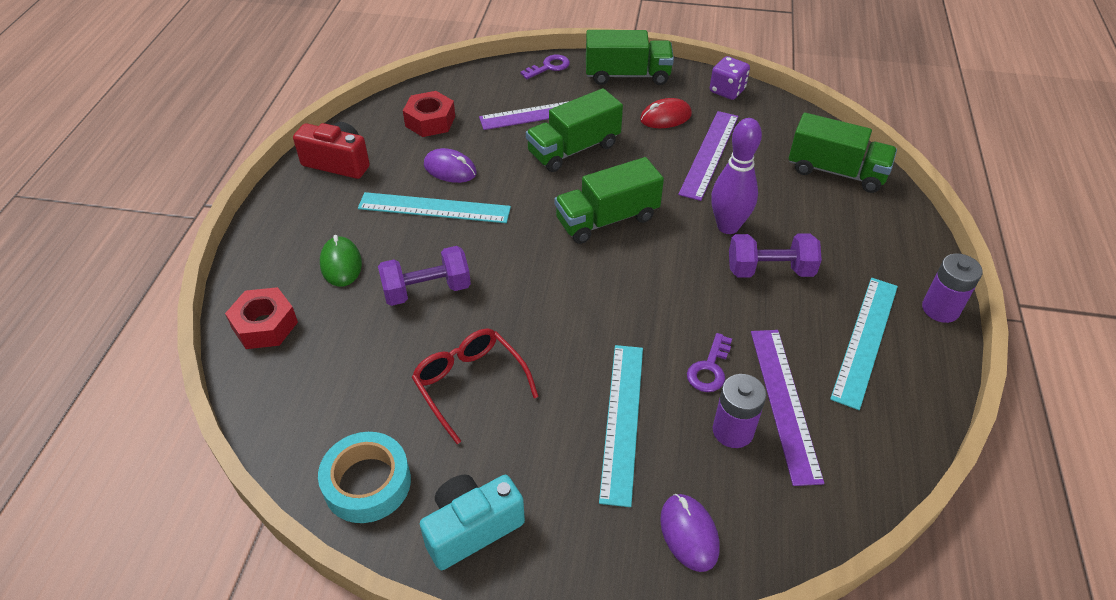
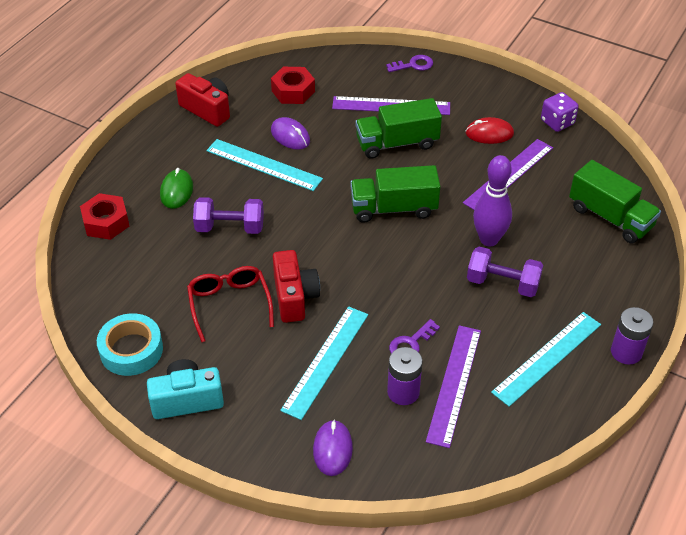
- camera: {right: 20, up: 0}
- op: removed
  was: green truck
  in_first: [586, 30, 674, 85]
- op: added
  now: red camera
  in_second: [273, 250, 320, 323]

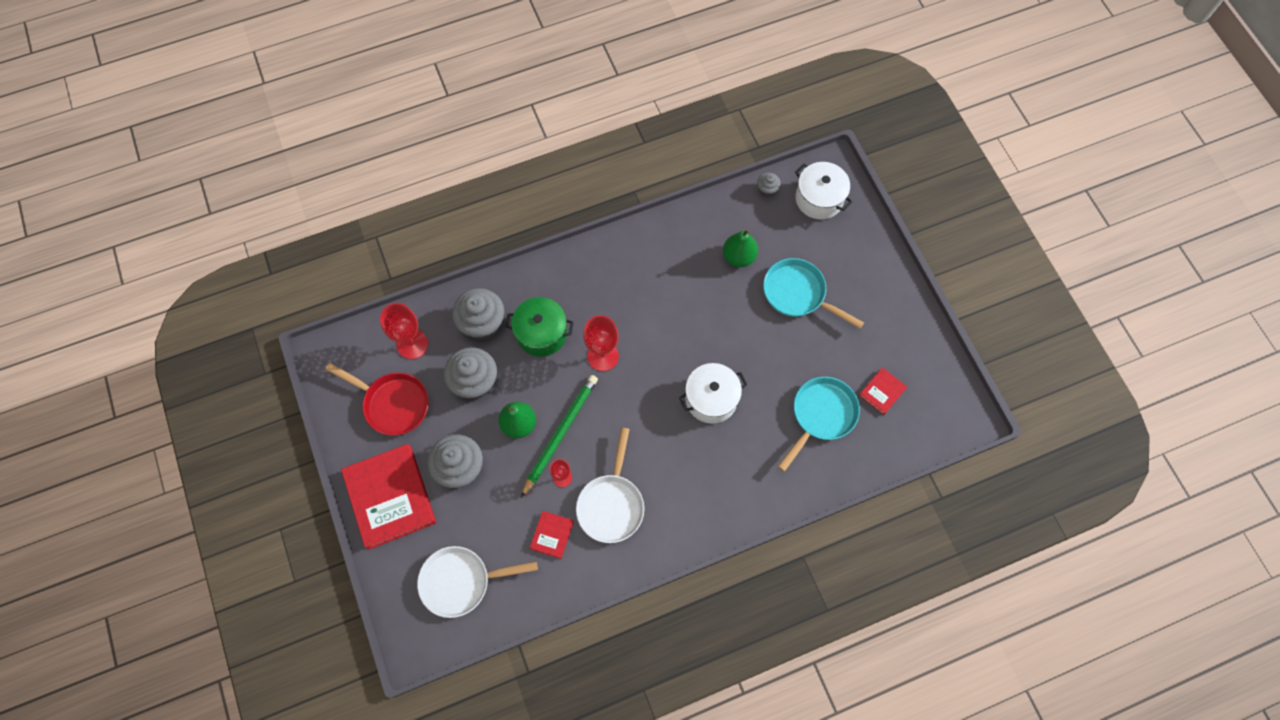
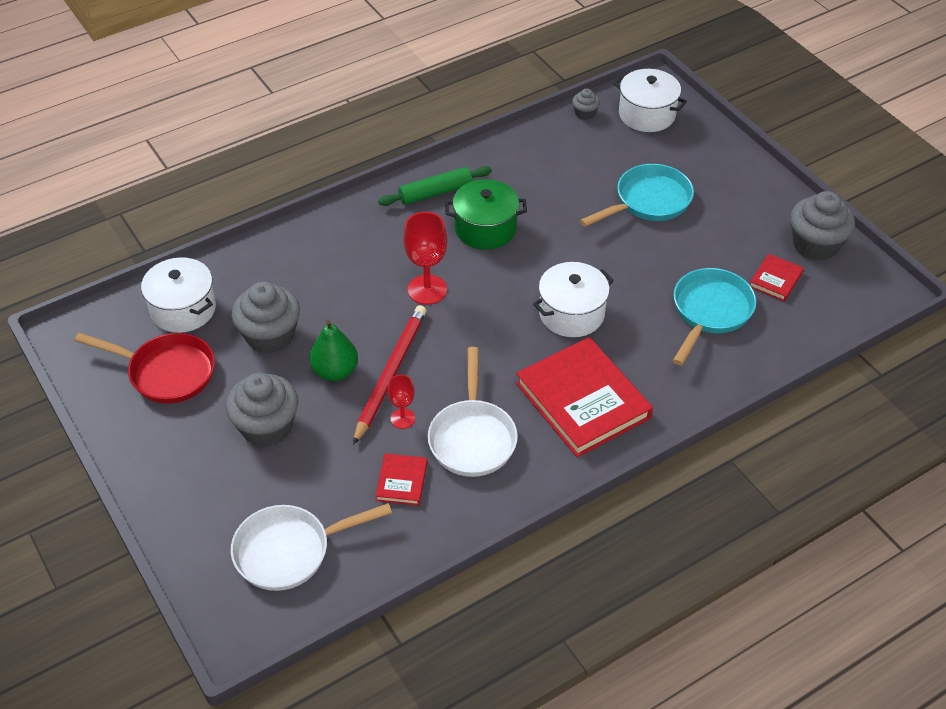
- camera: {right: -10, up: -20}
- op: removed
  was: green pear
  in_first: [723, 229, 758, 267]
- op: turned
  was: turquoise pan
  in_first: [763, 258, 864, 329]
  in_second: [580, 164, 694, 227]
  clockwise: 120
- op: moved
  was: grey cupcake
  in_first: [452, 288, 504, 340]
  in_second: [790, 191, 855, 261]
- op: moved
  was: green pot
  in_first: [505, 297, 574, 357]
  in_second: [445, 179, 527, 250]
- op: replaced
  was: red goblet
  now: white pot
  in_first: [380, 303, 428, 359]
  in_second: [141, 257, 216, 333]
- op: recoloured
  was: green pencil
  now: red pencil
  in_first: [521, 375, 598, 498]
  in_second: [353, 305, 427, 445]
- op: moved
  was: red book
  in_first: [341, 444, 436, 550]
  in_second: [516, 337, 653, 457]
- op: added
  now: green rolling pin
  in_second: [378, 166, 492, 206]

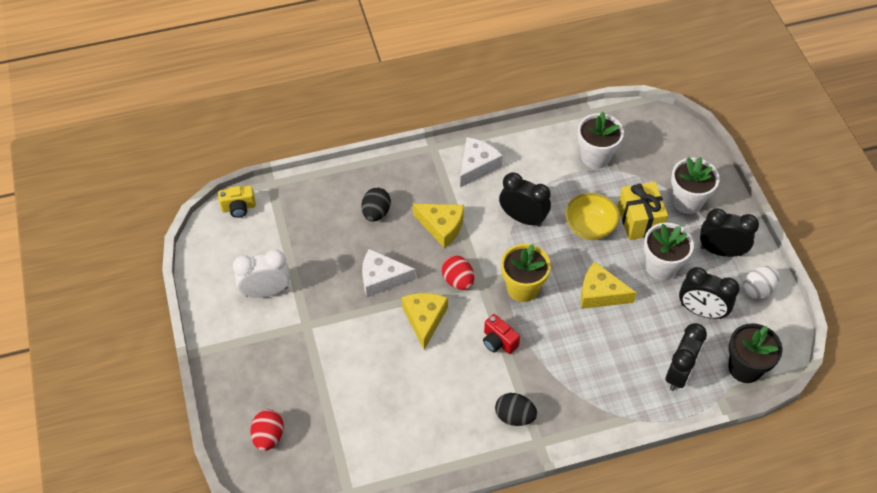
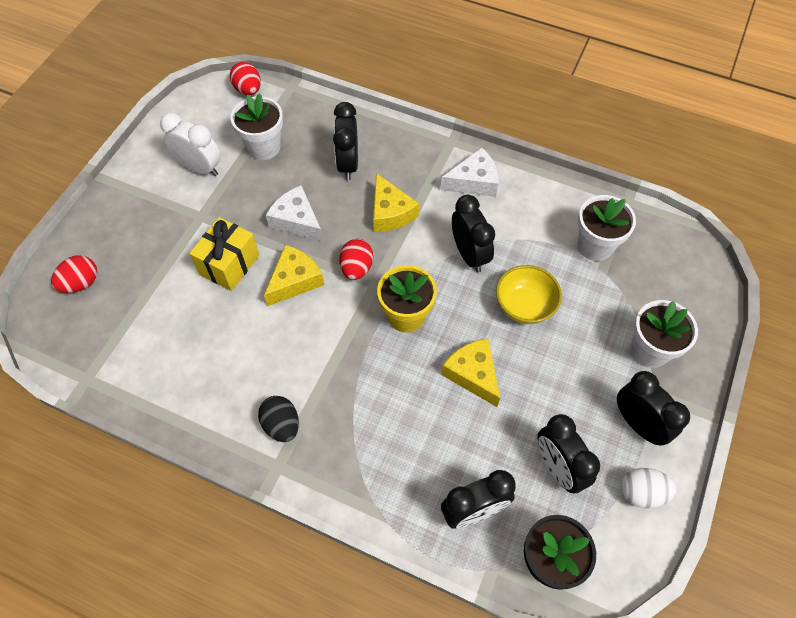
- camera: {right: 40, up: 5}
- op: moved
  was: yellow gift
  in_first: [618, 182, 668, 240]
  in_second: [189, 217, 259, 291]
- op: replaced
  was: yellow camera
  now: red egg
  in_first: [218, 186, 256, 218]
  in_second: [230, 62, 261, 95]
- op: replaced
  was: black egg
  now: black clock
  in_first: [361, 188, 391, 222]
  in_second: [333, 102, 358, 180]
- op: moved
  was: white flower pot
  in_first: [644, 223, 694, 280]
  in_second: [231, 93, 283, 160]
- op: removed
  was: red camera
  in_first: [483, 314, 520, 354]

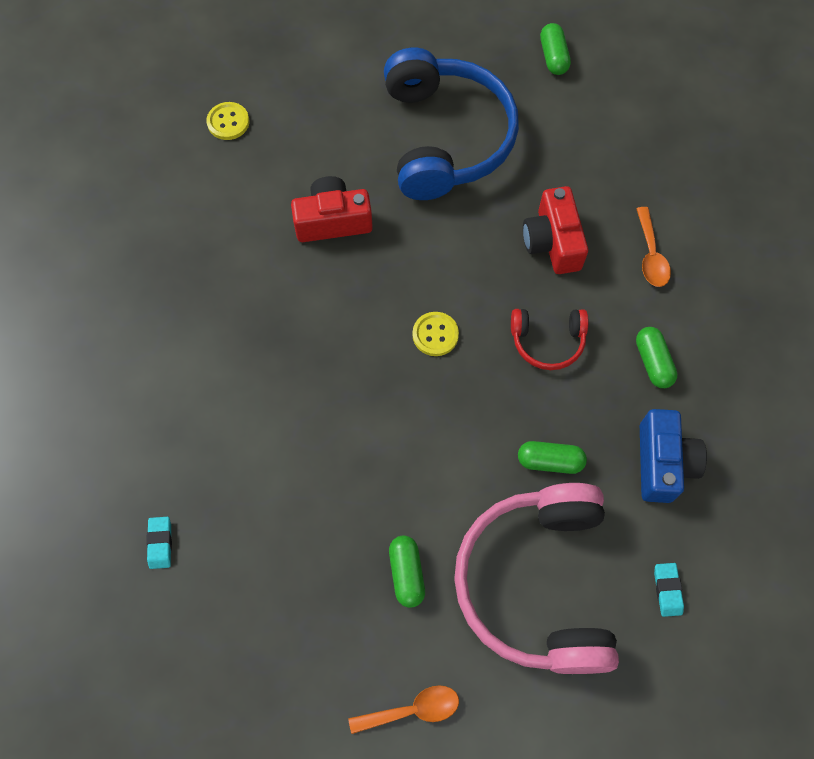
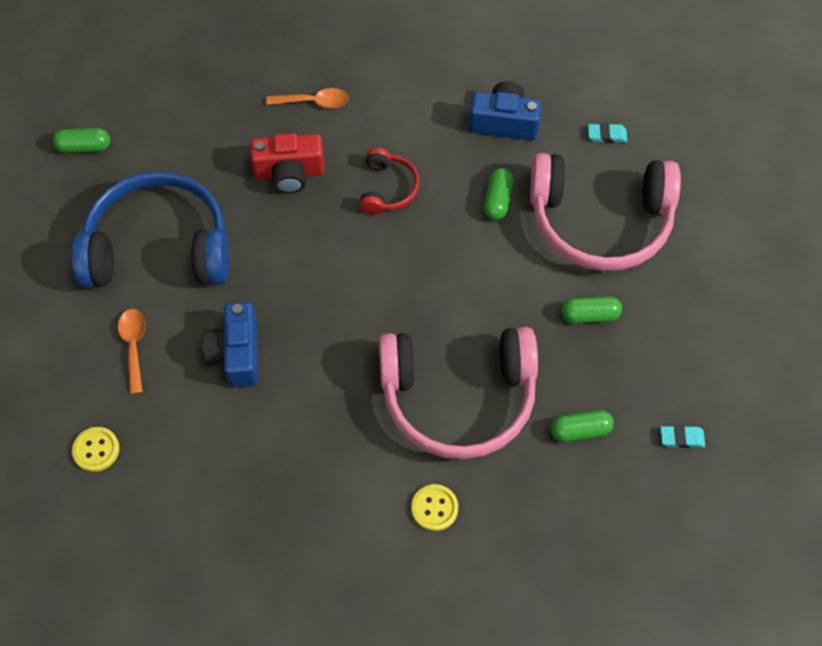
- camera: {right: -85, up: -5}
- op: recoloured
  was: red camera
  now: blue camera
  in_first: [291, 176, 373, 242]
  in_second: [202, 302, 258, 387]
- op: moved
  was: yellow button
  in_first: [412, 312, 459, 356]
  in_second: [412, 484, 458, 531]
- op: moved
  was: green capsule
  in_first: [636, 327, 678, 388]
  in_second: [551, 410, 614, 442]
- op: moved
  was: turquoise eraser
  in_first: [146, 517, 172, 569]
  in_second: [660, 425, 705, 448]
- op: moved
  was: orange spoon
  in_first: [348, 685, 459, 734]
  in_second: [118, 309, 145, 394]
- op: added
  now: pink headphones
  in_second: [379, 327, 538, 460]

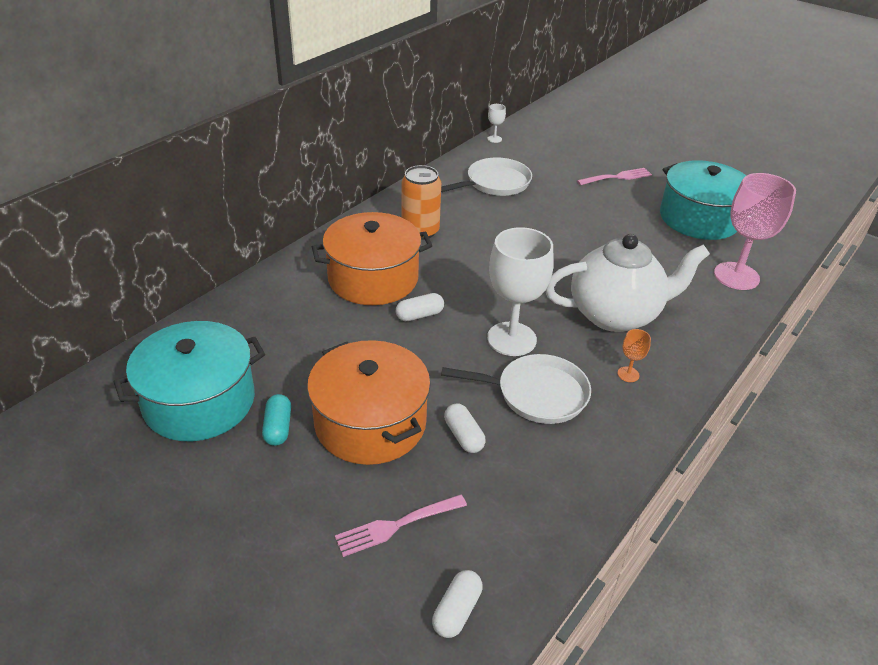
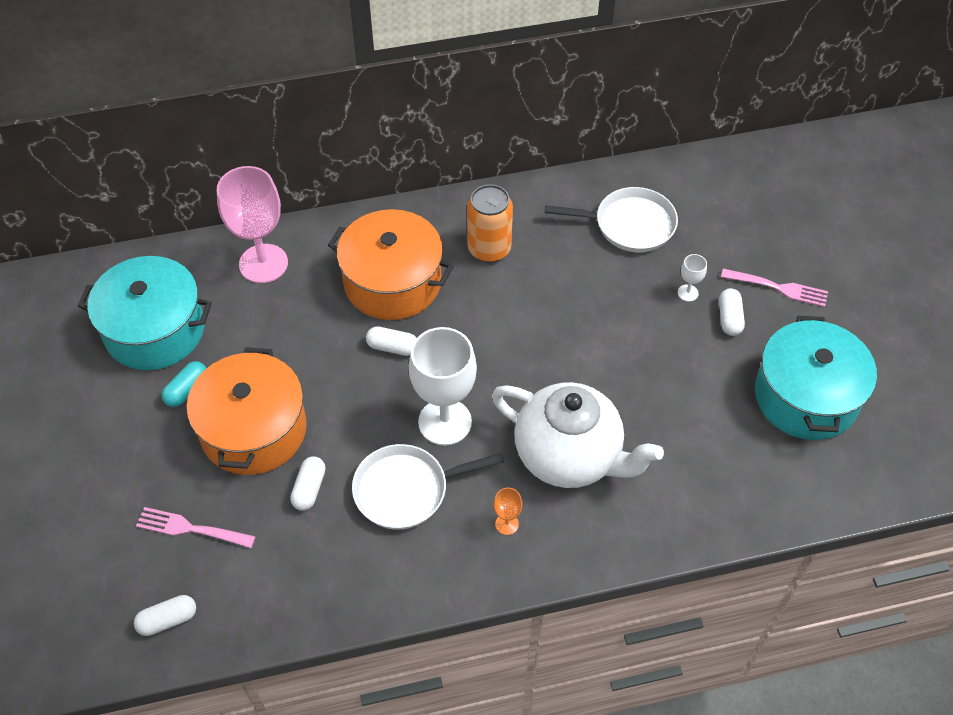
- camera: {right: 40, up: 15}
- op: moved
  was: white goblet
  in_first: [487, 104, 506, 143]
  in_second: [678, 254, 707, 302]
- op: moved
  was: pink goblet
  in_first: [714, 173, 796, 290]
  in_second: [217, 166, 288, 283]
- op: turned
  was: white pan
  in_first: [441, 354, 591, 424]
  in_second: [352, 444, 504, 530]
  clockwise: 120
- op: added
  now: white capsule
  in_second: [719, 288, 745, 336]

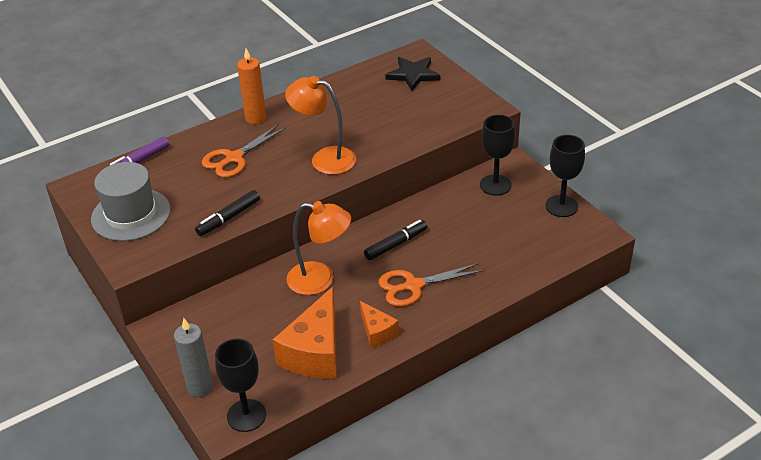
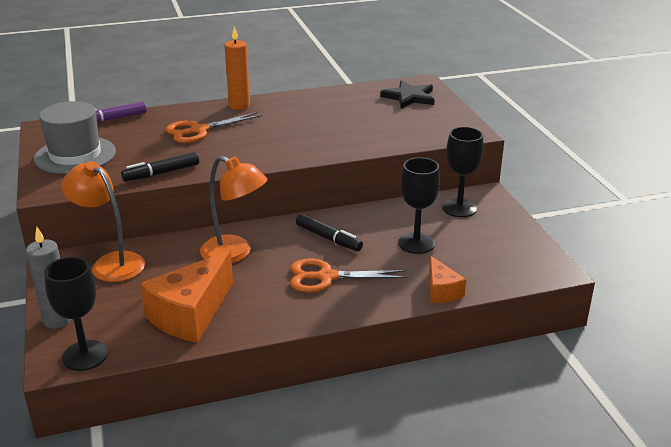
- camera: {right: 15, up: -10}
- op: moved
  was: orange lamp
  in_first: [285, 76, 356, 175]
  in_second: [61, 161, 145, 282]
- op: moved
  was: black goblet
  in_first: [545, 135, 585, 217]
  in_second: [398, 157, 440, 254]
- op: turned
  was: black marker
  in_first: [364, 220, 427, 260]
  in_second: [296, 214, 363, 251]
  clockwise: 60
- op: moved
  was: orange cheese
  in_first: [360, 301, 399, 348]
  in_second: [429, 256, 466, 303]

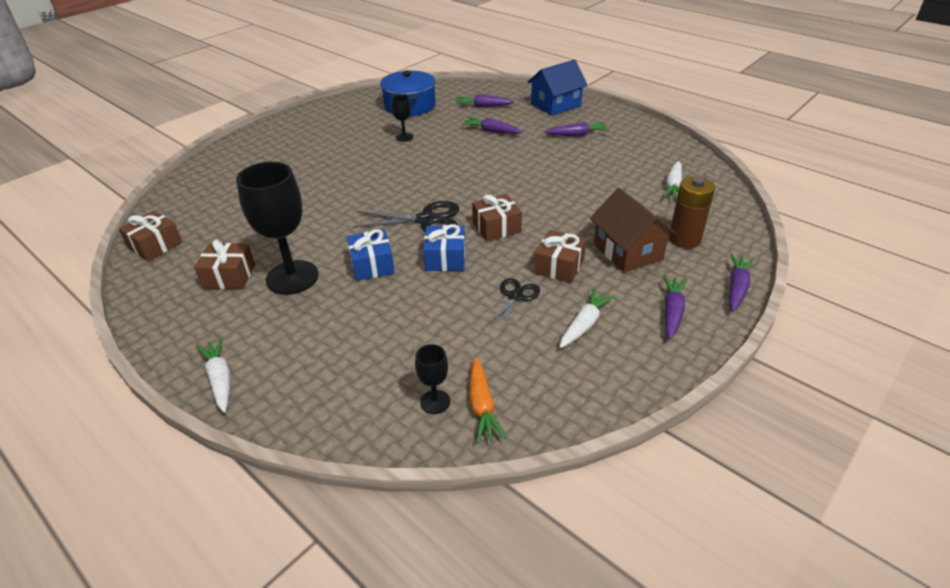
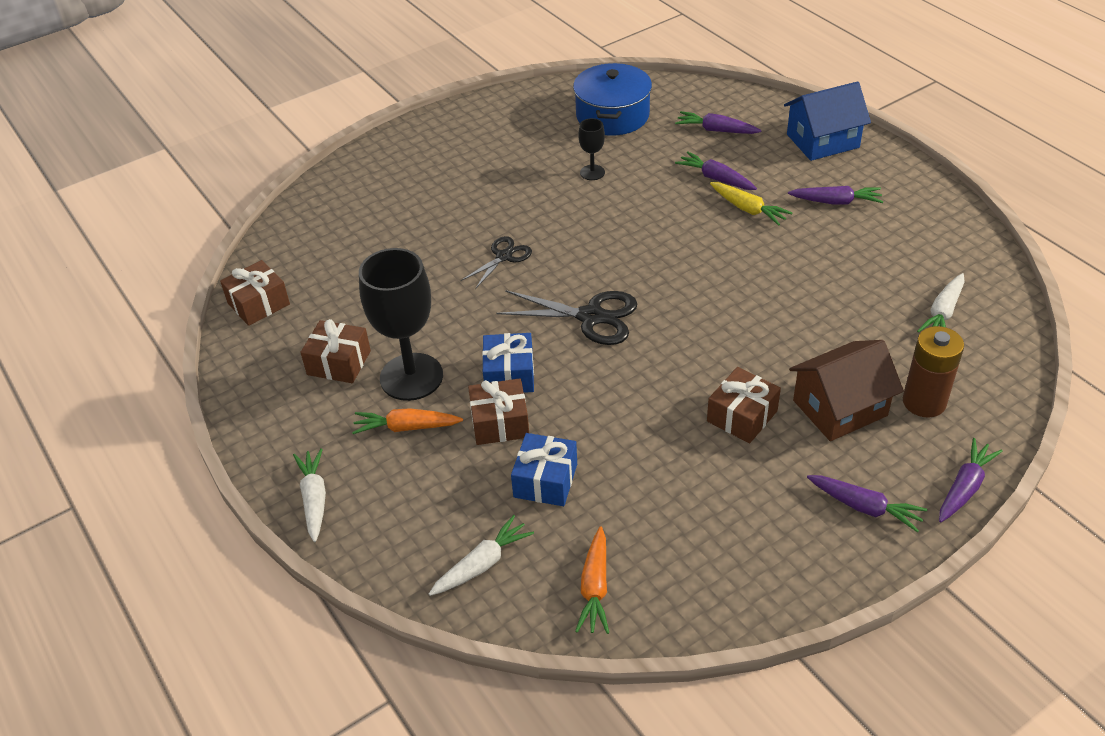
- camera: {right: 15, up: 5}
- op: turned
  was: brown house
  in_first: [590, 188, 676, 273]
  in_second: [789, 340, 904, 441]
  clockwise: 75
- op: moved
  was: brown gift
  in_first: [472, 194, 522, 242]
  in_second: [468, 378, 529, 445]
- op: moved
  was: blue gift
  in_first: [423, 224, 465, 271]
  in_second: [511, 433, 577, 506]
- op: turned
  was: purple carrot
  in_first: [663, 276, 687, 340]
  in_second: [807, 475, 927, 533]
  clockwise: 90
- op: moved
  was: black scissors
  in_first: [486, 278, 540, 332]
  in_second: [461, 236, 532, 289]
- op: moved
  was: white carrot
  in_first: [560, 288, 616, 348]
  in_second: [429, 515, 534, 596]
- op: removed
  was: black goblet
  in_first: [415, 344, 450, 414]
- op: added
  now: yellow carrot
  in_second: [710, 182, 792, 226]
- op: added
  now: orange carrot
  in_second: [352, 408, 463, 434]

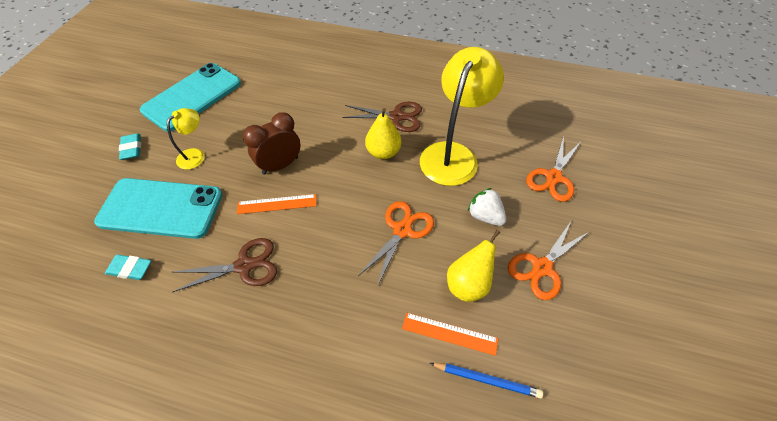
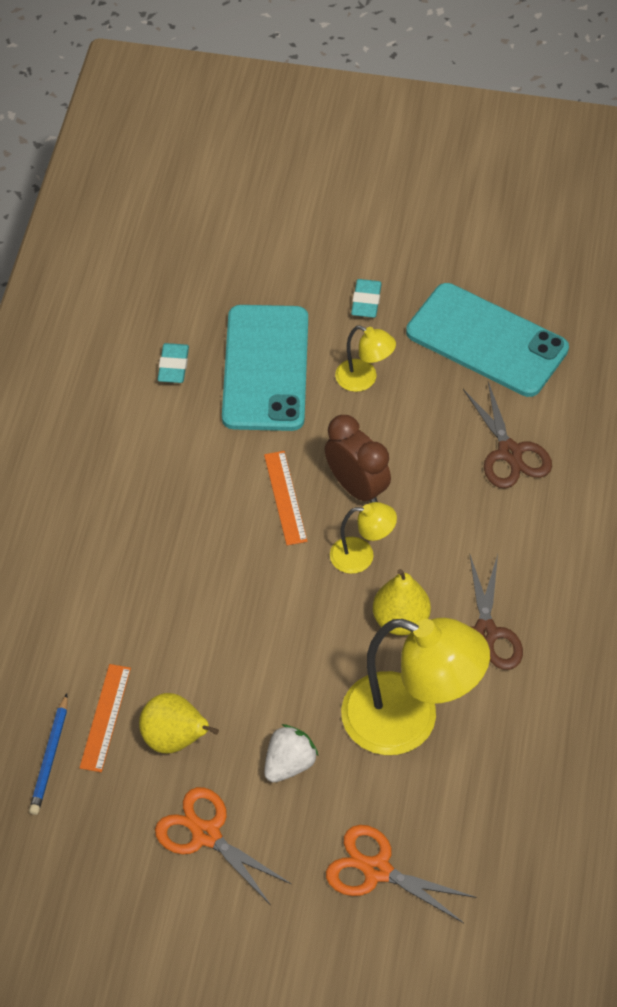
- camera: {right: 85, up: 0}
- op: turned
  was: turquoise eraser
  in_first: [119, 133, 141, 160]
  in_second: [351, 279, 382, 318]
  clockwise: -60
- op: removed
  was: orange scissors
  in_first: [358, 201, 434, 286]
- op: moved
  was: brown scissors
  in_first: [173, 238, 277, 292]
  in_second: [463, 382, 552, 488]
- op: added
  now: yellow lamp
  in_second: [330, 502, 397, 574]

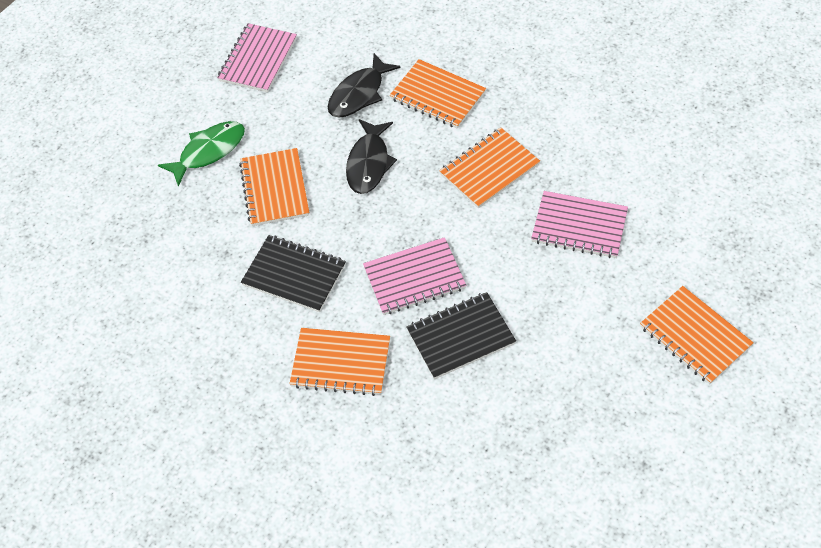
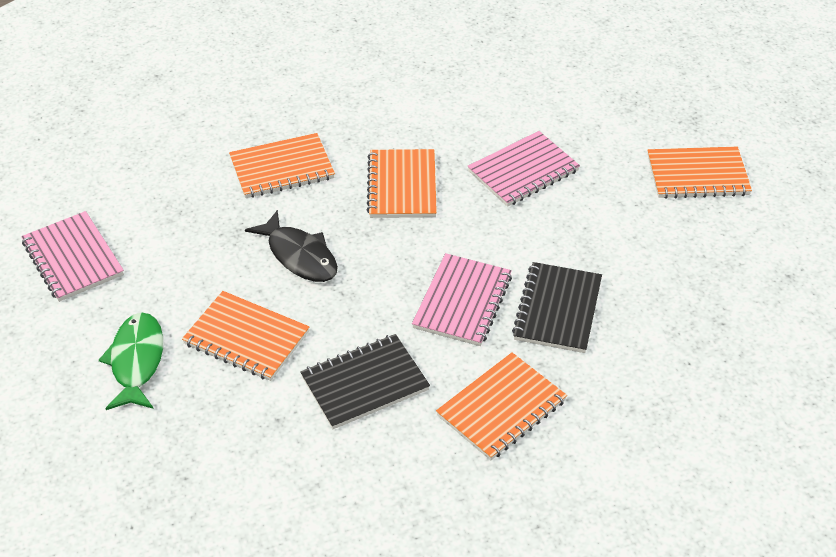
- camera: {right: -55, up: -10}
- op: removed
  was: black fish
  in_first: [328, 53, 401, 118]

